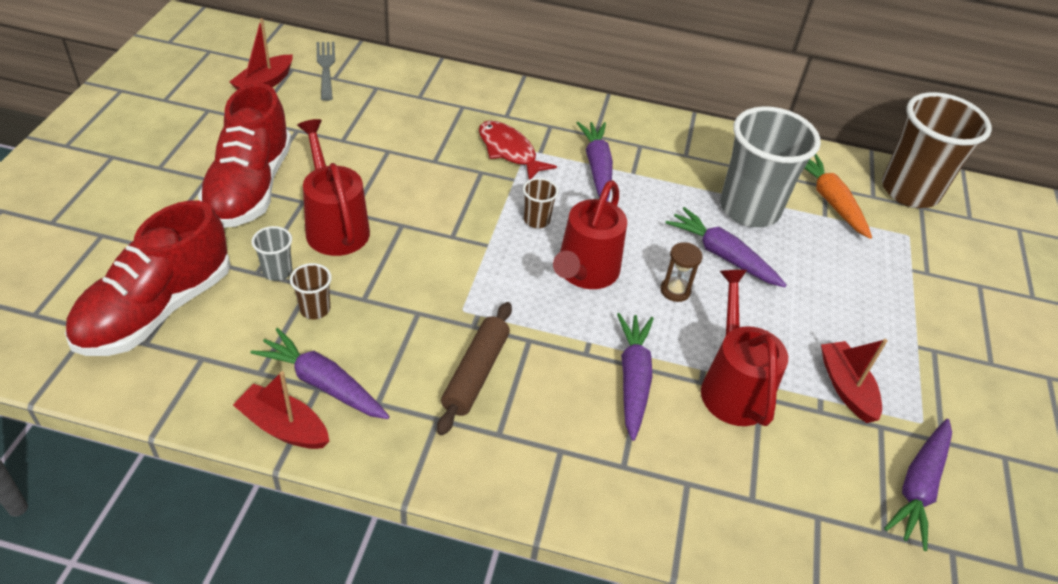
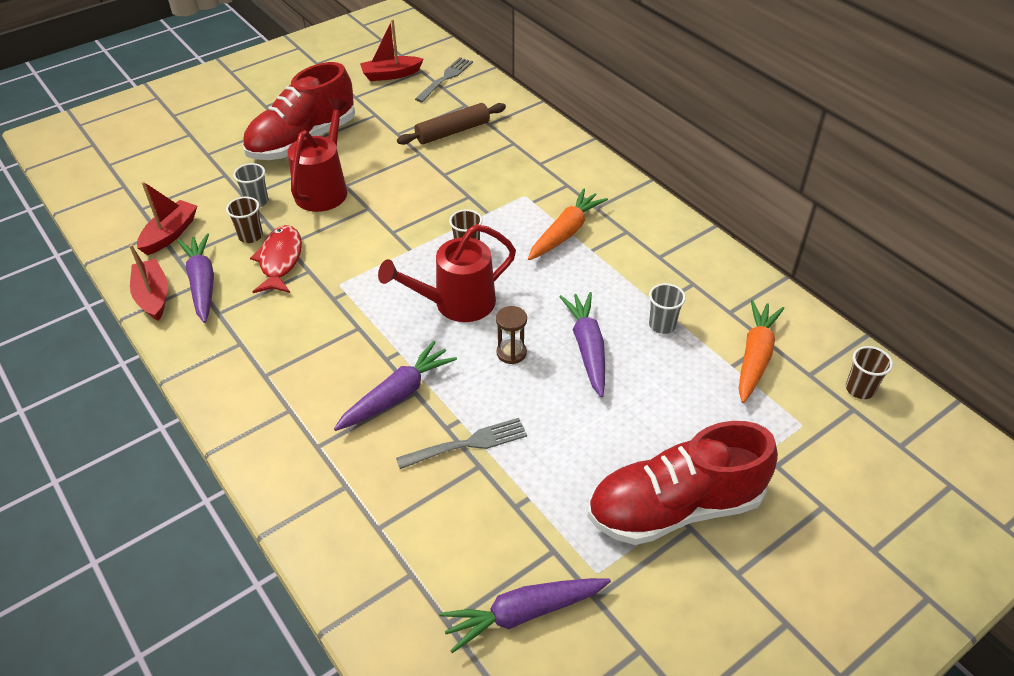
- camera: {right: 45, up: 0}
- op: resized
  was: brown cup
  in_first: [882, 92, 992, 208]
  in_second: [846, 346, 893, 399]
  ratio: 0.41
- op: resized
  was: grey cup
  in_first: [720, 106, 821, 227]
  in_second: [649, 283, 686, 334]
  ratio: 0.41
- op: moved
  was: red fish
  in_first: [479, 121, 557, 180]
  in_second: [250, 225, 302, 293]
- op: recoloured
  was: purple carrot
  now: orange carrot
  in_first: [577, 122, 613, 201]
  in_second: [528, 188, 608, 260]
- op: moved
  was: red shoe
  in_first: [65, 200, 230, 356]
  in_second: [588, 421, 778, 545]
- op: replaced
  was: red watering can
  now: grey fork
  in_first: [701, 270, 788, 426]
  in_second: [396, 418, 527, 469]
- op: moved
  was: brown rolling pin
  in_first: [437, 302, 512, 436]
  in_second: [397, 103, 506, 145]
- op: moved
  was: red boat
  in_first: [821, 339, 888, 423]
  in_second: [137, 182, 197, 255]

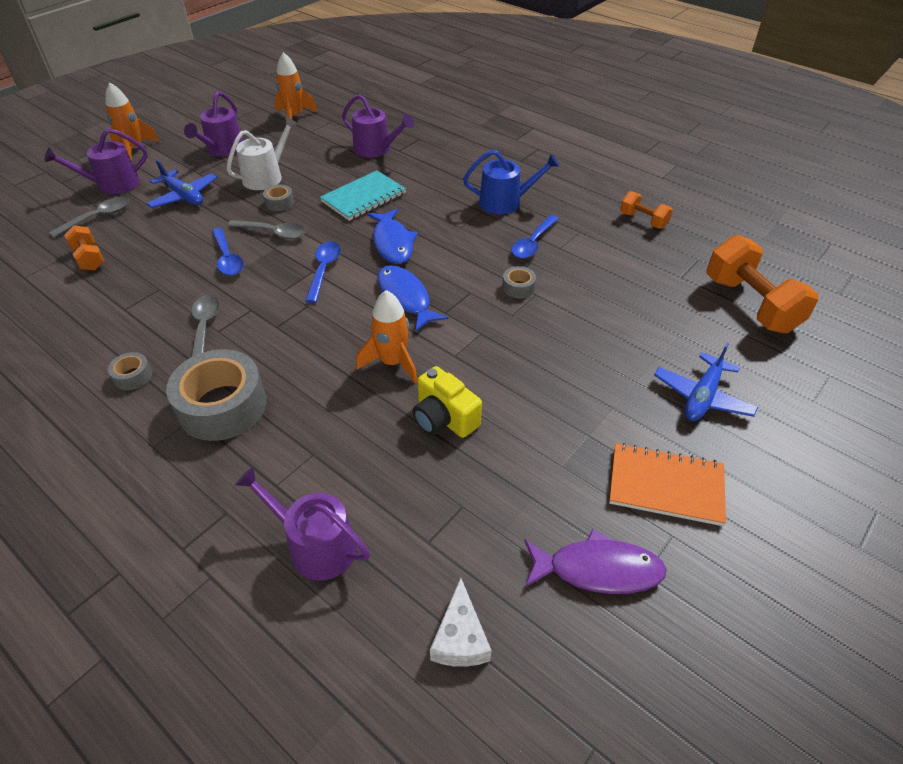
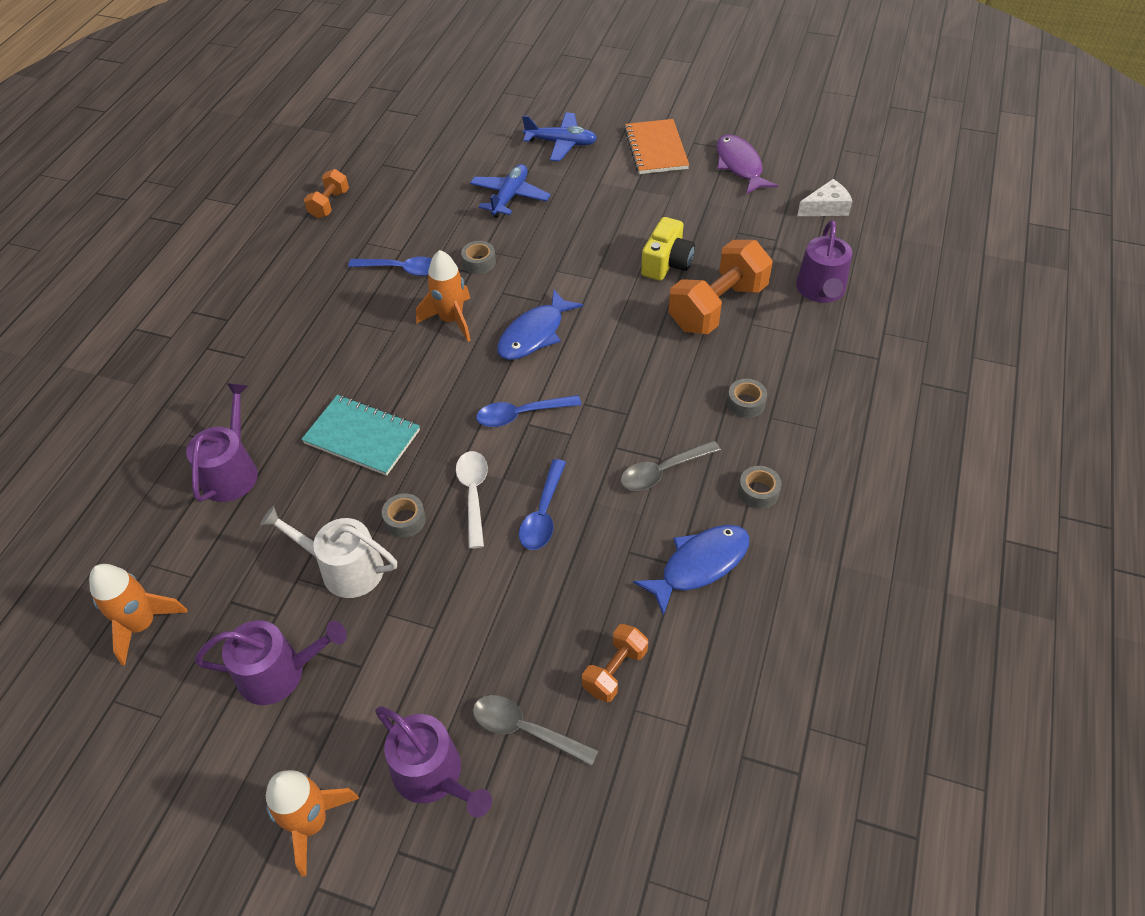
- camera: {right: -110, up: 5}
- op: removed
  was: blue watering can
  in_first: [463, 149, 559, 214]
- op: moved
  was: blue plane
  in_first: [146, 160, 217, 208]
  in_second: [470, 164, 551, 218]
- op: moved
  was: blue fish
  in_first: [367, 209, 418, 264]
  in_second: [633, 525, 750, 616]
- op: recoloured
  was: grey spoon
  now: white spoon
  in_first: [227, 220, 306, 239]
  in_second: [456, 451, 488, 549]
- op: turned
  was: blue spoon
  in_first: [212, 228, 244, 276]
  in_second: [519, 459, 566, 550]
  clockwise: 150
- op: moved
  was: orange dumbbell
  in_first: [706, 235, 819, 333]
  in_second: [669, 240, 773, 334]
- op: moved
  was: orange rocket
  in_first: [356, 290, 417, 384]
  in_second: [416, 250, 471, 342]
- op: resized
  was: grey tape
  in_first: [166, 349, 266, 441]
  in_second: [727, 379, 767, 418]
  ratio: 0.44

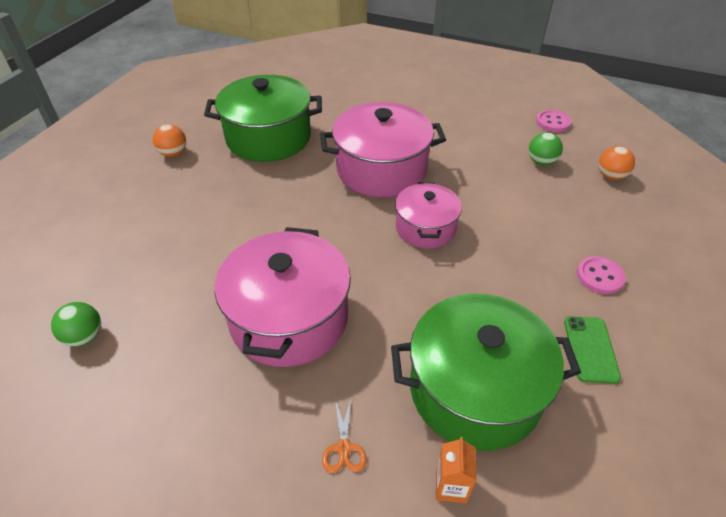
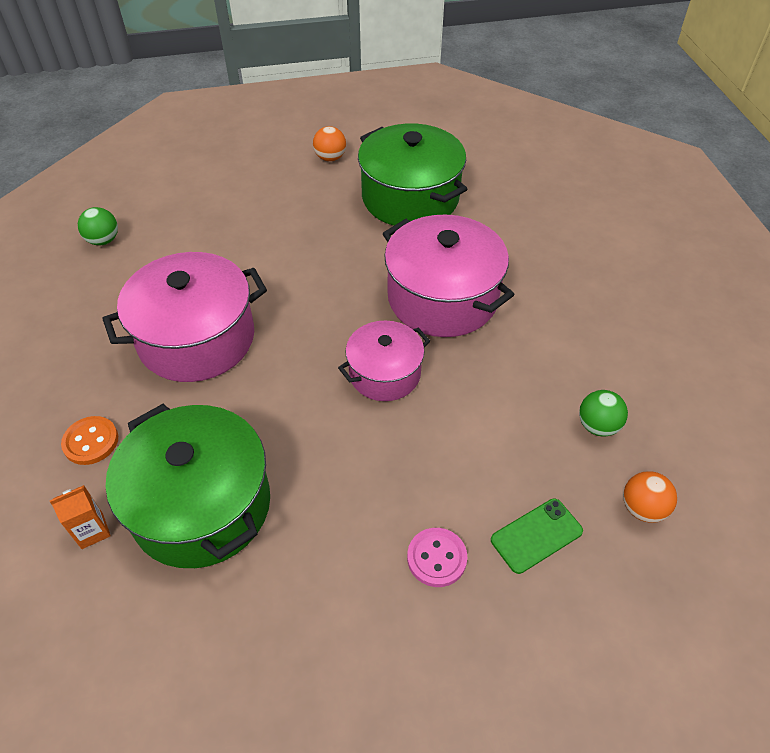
- camera: {right: 55, up: 5}
- op: removed
  was: pink button
  in_first: [536, 110, 572, 132]
- op: moved
  was: green phone
  in_first: [564, 316, 621, 384]
  in_second: [491, 498, 583, 574]
- op: replaced
  was: orange scissors
  now: orange button
  in_first: [322, 398, 366, 473]
  in_second: [61, 416, 118, 465]

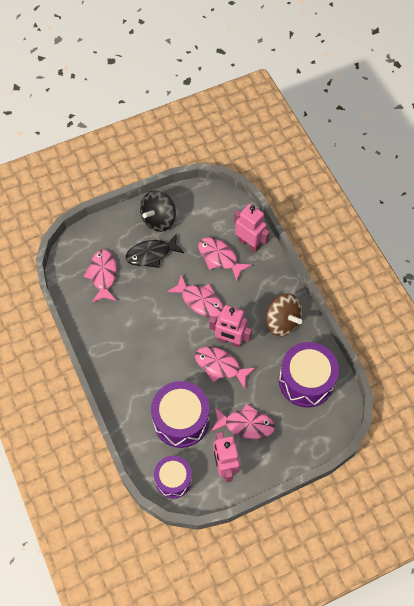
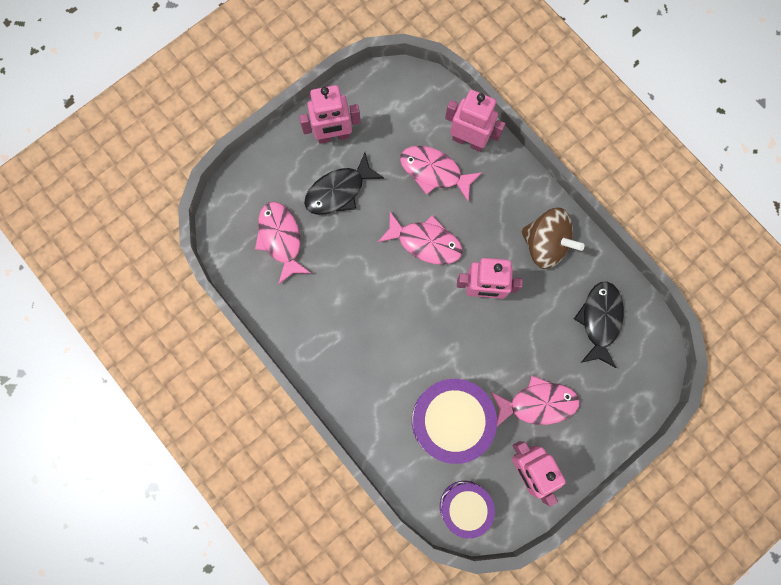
- camera: {right: -15, up: 15}
- op: replaced
  was: black spinning top
  now: pink robot
  in_first: [140, 190, 176, 232]
  in_second: [299, 85, 361, 144]
- op: replaced
  was: purple drum
  now: black fish
  in_first: [279, 342, 339, 408]
  in_second: [574, 281, 624, 368]
- op: removed
  was: pink fish
  in_first: [195, 346, 255, 389]

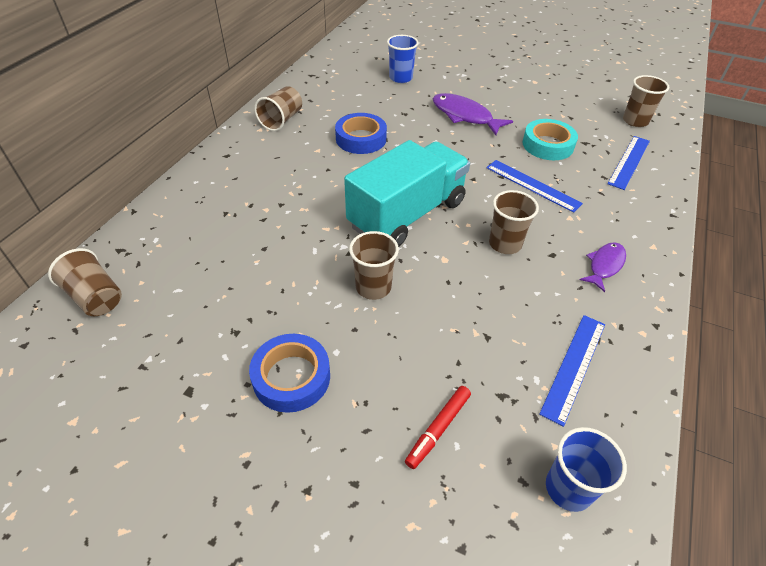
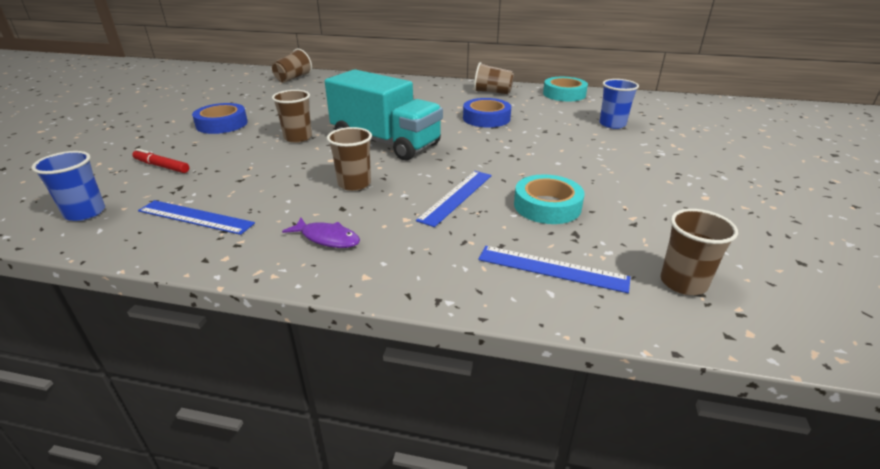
- camera: {right: 80, up: -15}
- op: removed
  was: purple fish
  in_first: [433, 93, 513, 135]
- op: added
  now: turquoise tape
  in_second: [543, 77, 588, 102]

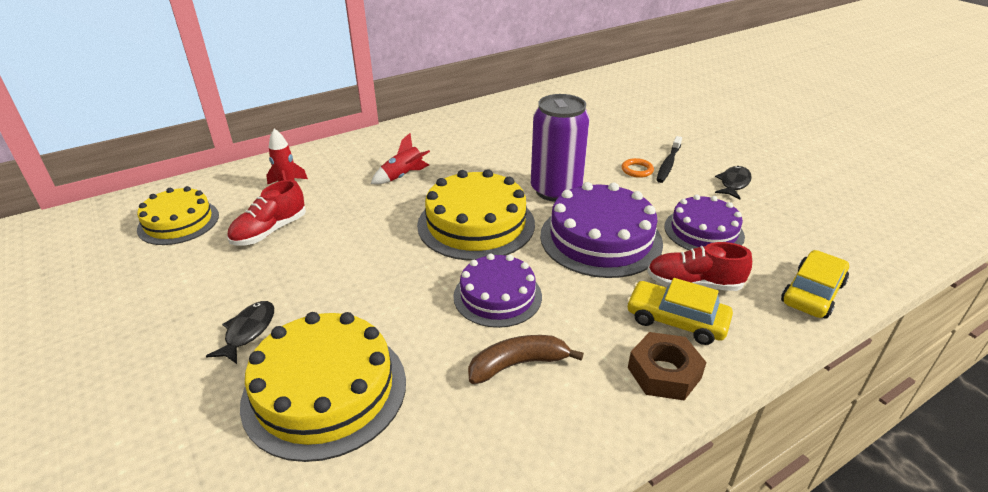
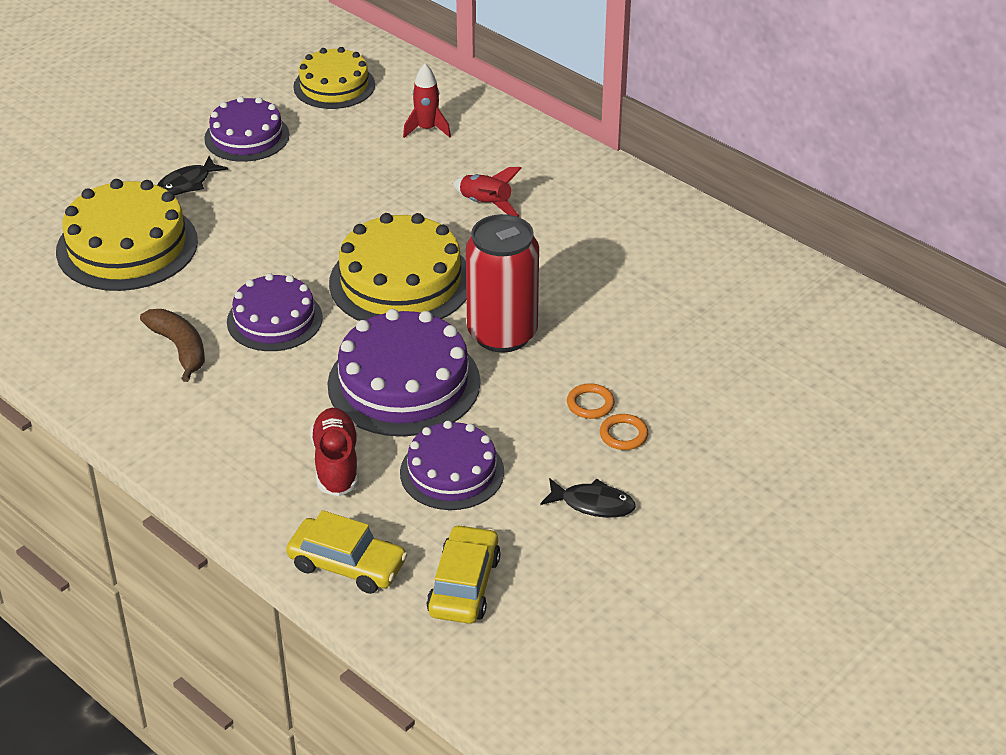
- camera: {right: 75, up: 5}
- op: recoloured
  was: purple can
  now: red can
  in_first: [531, 94, 590, 202]
  in_second: [466, 214, 539, 353]
- op: replaced
  was: black toothbrush
  now: orange ring
  in_first: [656, 136, 682, 183]
  in_second: [600, 414, 648, 450]
- op: removed
  was: red shoe
  in_first: [227, 180, 306, 245]
- op: moved
  was: yellow car
  in_first: [627, 278, 733, 345]
  in_second: [427, 524, 501, 624]
- op: turned
  was: black fish
  in_first: [206, 301, 274, 364]
  in_second: [157, 156, 228, 195]
  clockwise: 135
- op: removed
  was: brown nut
  in_first: [628, 332, 707, 400]
- op: added
  now: purple cake
  in_second: [204, 96, 289, 162]

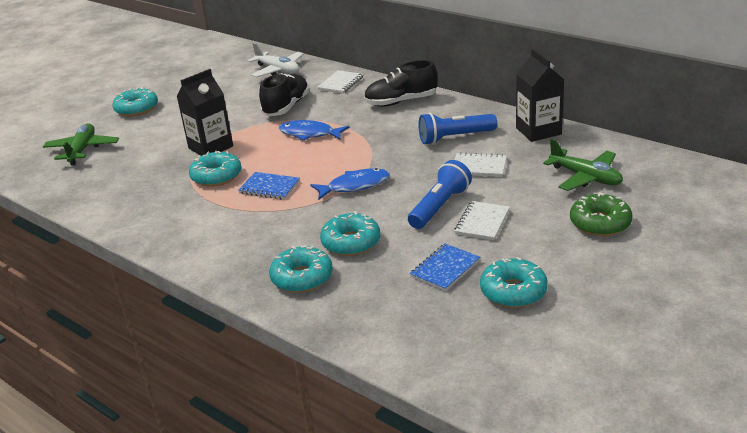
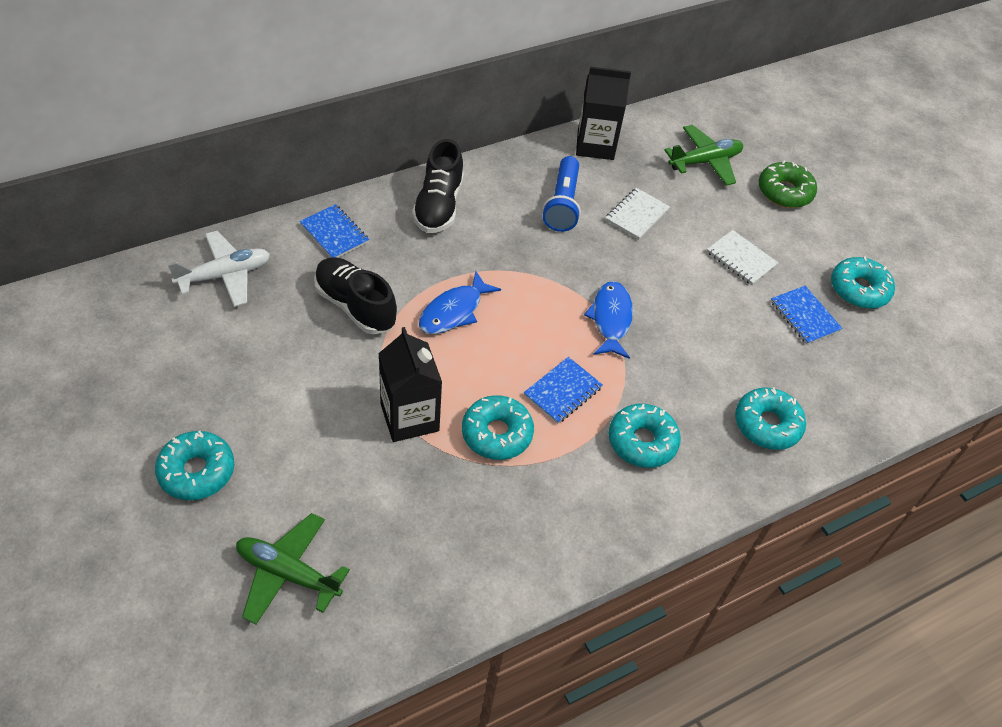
- camera: {right: -75, up: 20}
- op: recoloured
  was: white notebook
  now: blue notebook
  in_first: [317, 70, 363, 94]
  in_second: [300, 204, 369, 258]
- op: removed
  was: blue flashlight
  in_first: [408, 160, 472, 229]
- op: moved
  was: turquoise donut
  in_first: [320, 211, 380, 256]
  in_second: [609, 404, 681, 468]

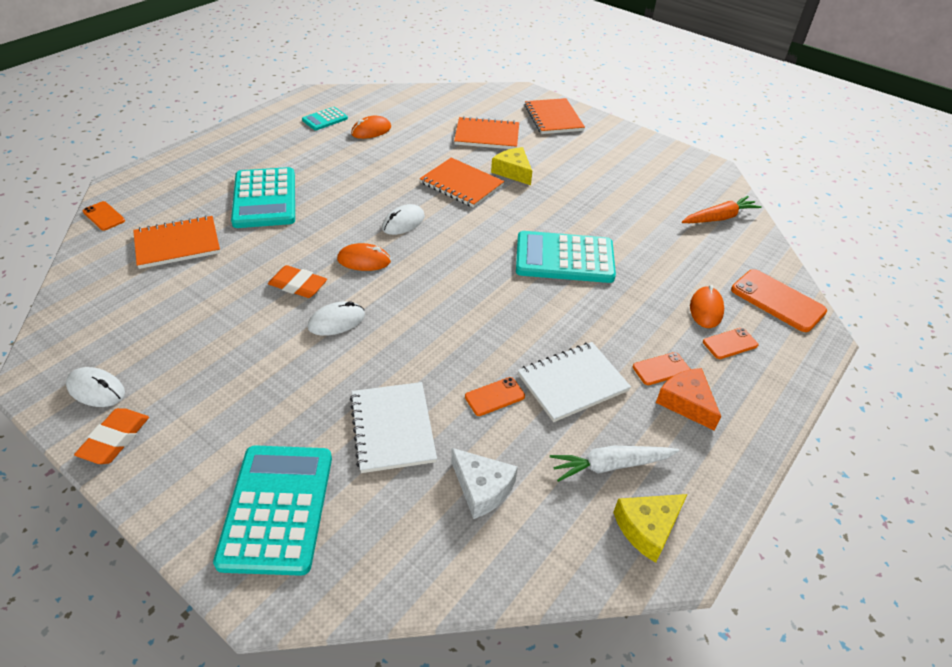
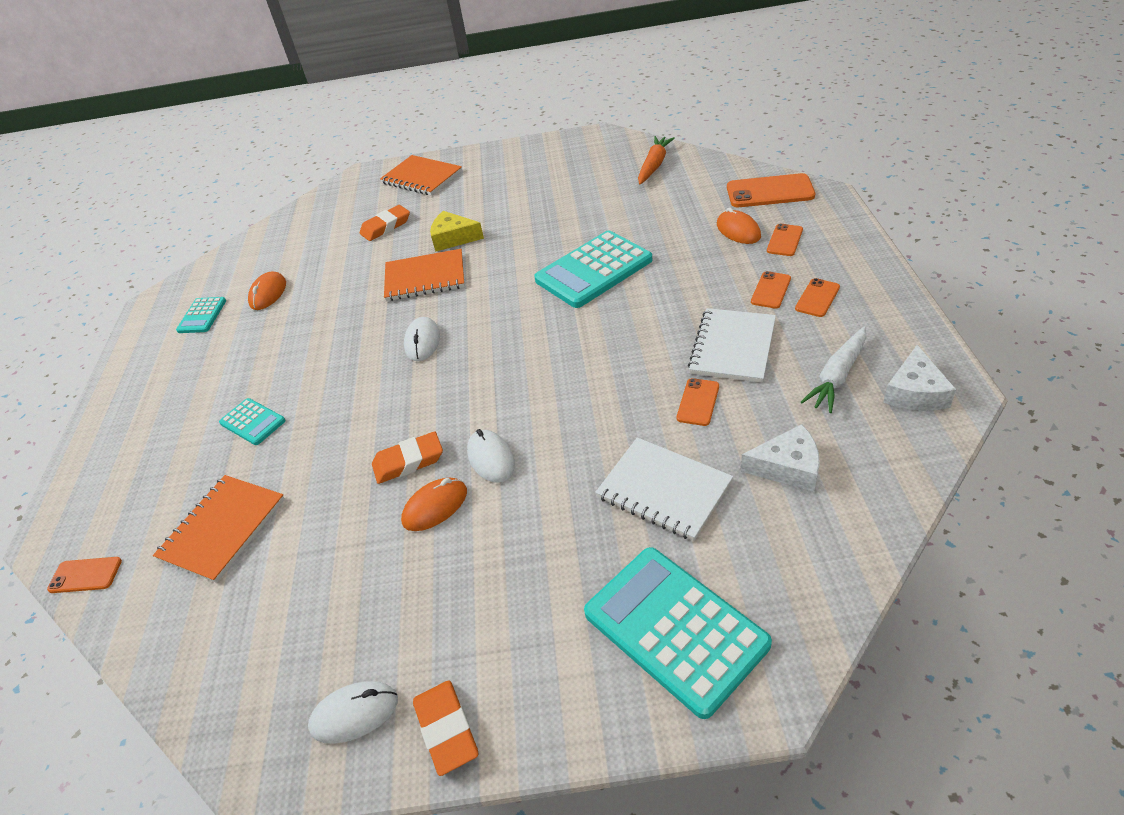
- camera: {right: -35, up: 0}
- op: replaced
  was: orange notebook
  now: orange eraser
  in_first: [454, 116, 519, 149]
  in_second: [360, 205, 410, 241]
- op: resized
  was: turquoise calculator
  in_first: [231, 167, 295, 228]
  in_second: [219, 398, 285, 445]
  ratio: 0.5
- op: moved
  was: orange mouse
  in_first: [337, 243, 391, 271]
  in_second: [401, 477, 467, 531]
- op: turned
  was: white mouse
  in_first: [308, 301, 365, 336]
  in_second: [467, 429, 515, 483]
  clockwise: -45
- op: replaced
  was: orange cheese
  now: orange phone
  in_first: [656, 368, 721, 431]
  in_second: [795, 278, 840, 317]
- op: recoloured
  was: yellow cheese
  now: white cheese
  in_first: [613, 494, 687, 563]
  in_second: [883, 345, 957, 411]

